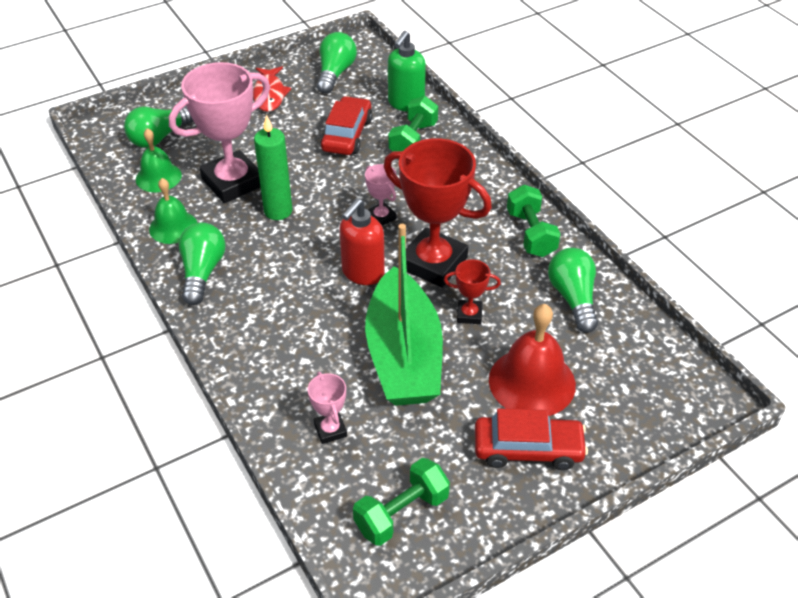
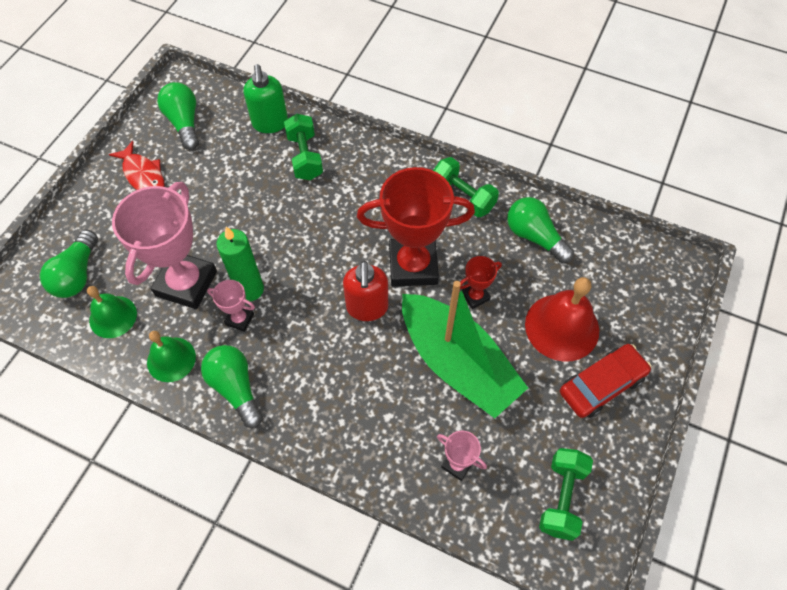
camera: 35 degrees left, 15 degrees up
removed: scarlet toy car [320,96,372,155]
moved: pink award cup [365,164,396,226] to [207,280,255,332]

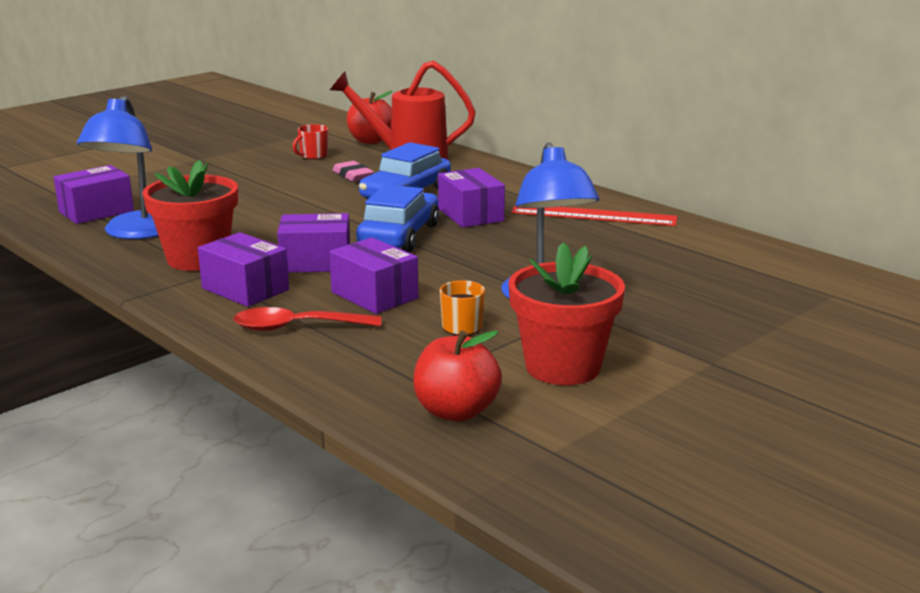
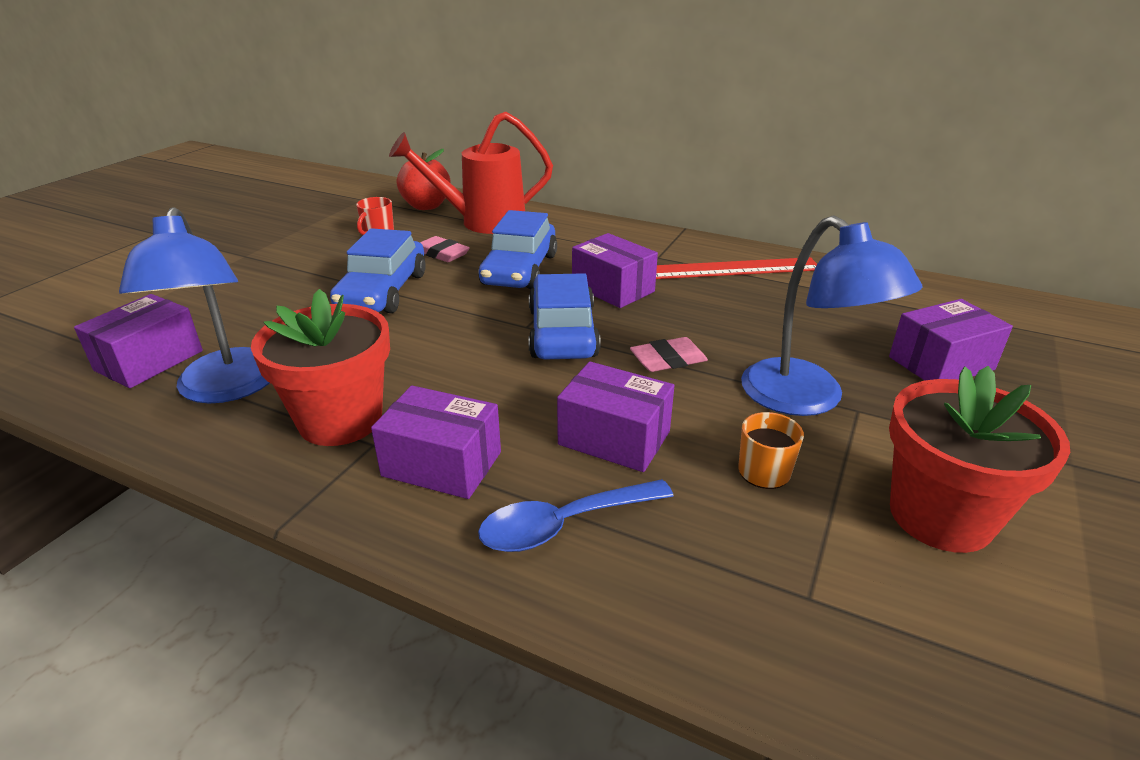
camera: 20 degrees left, 10 degrees up
removed: scarlet toy apple [413,330,502,421]
added: cobalt toy car [330,228,426,313]; pink eraser [630,337,708,372]
moved: violet parcel [277,213,350,273] to [889,299,1013,381]
recoloured: scarlet spoon [234,307,381,331] to cobalt spoon [478,479,674,552]

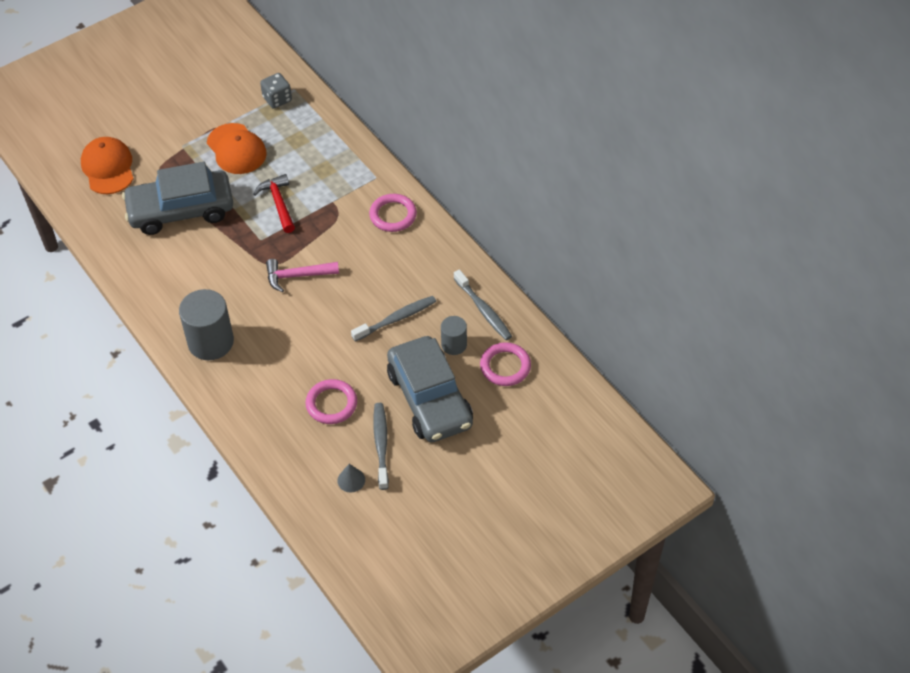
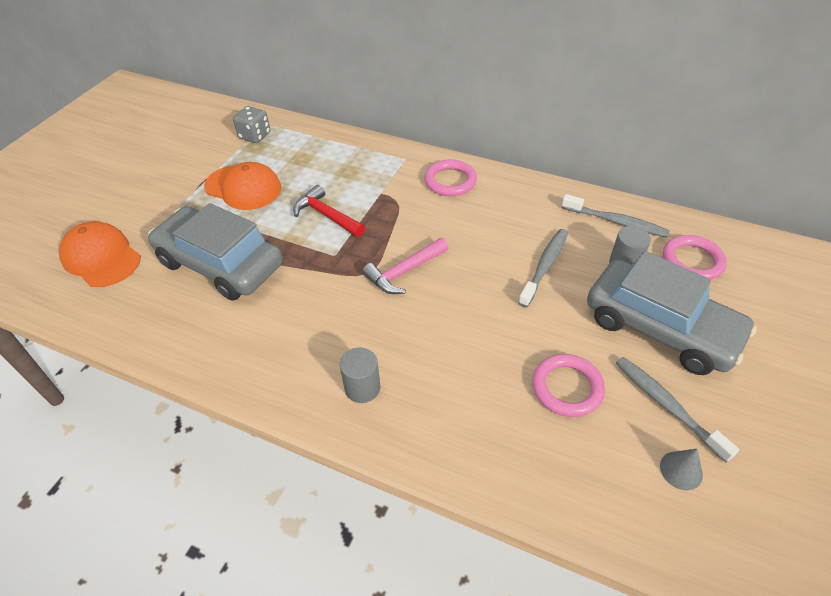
camera: 30 degrees left, 5 degrees down
turned: grey toy car [122,162,233,235] = [148,203,283,301] 75 degrees clockwise
resized: grey cylinder shape [179,289,234,360] = [340,348,380,403] x0.55

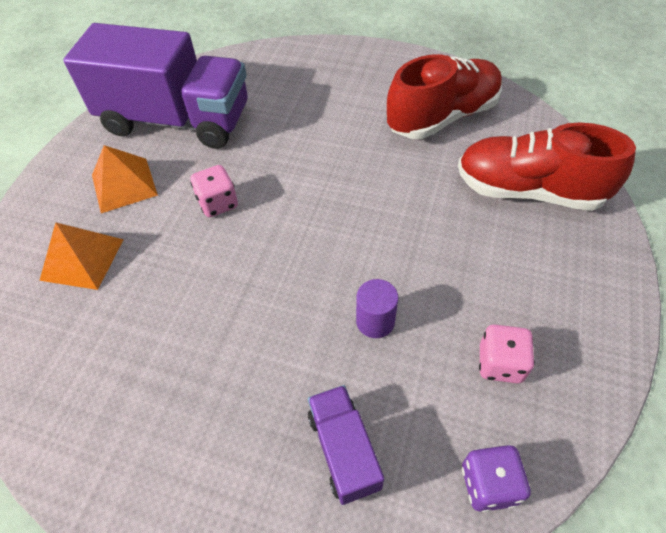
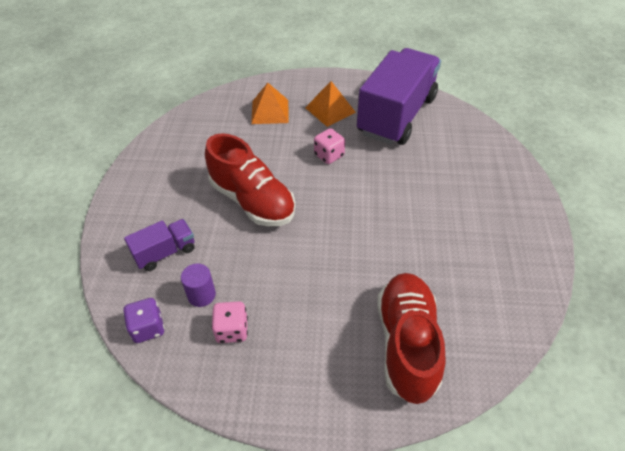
camera: 75 degrees right, 5 degrees down
moved: violet cylinder shape [356,279,398,338] to [181,264,216,307]; scarlet sneaker [387,54,502,139] to [205,133,296,226]
turned: violet truck [63,23,248,149] = [357,48,441,145] 150 degrees counterclockwise

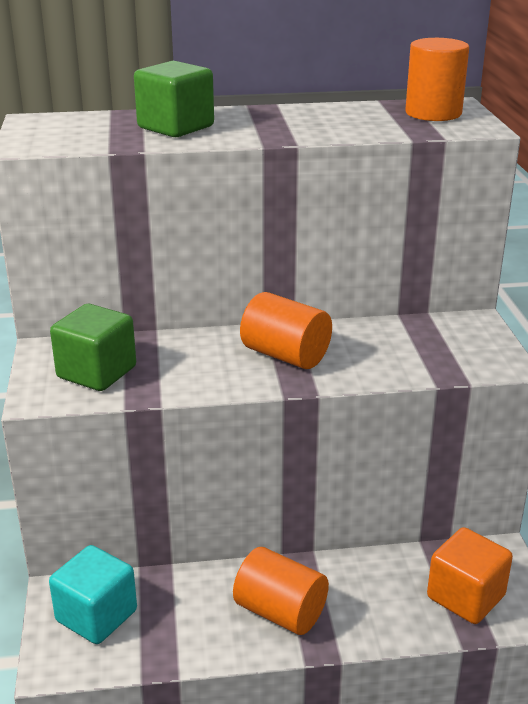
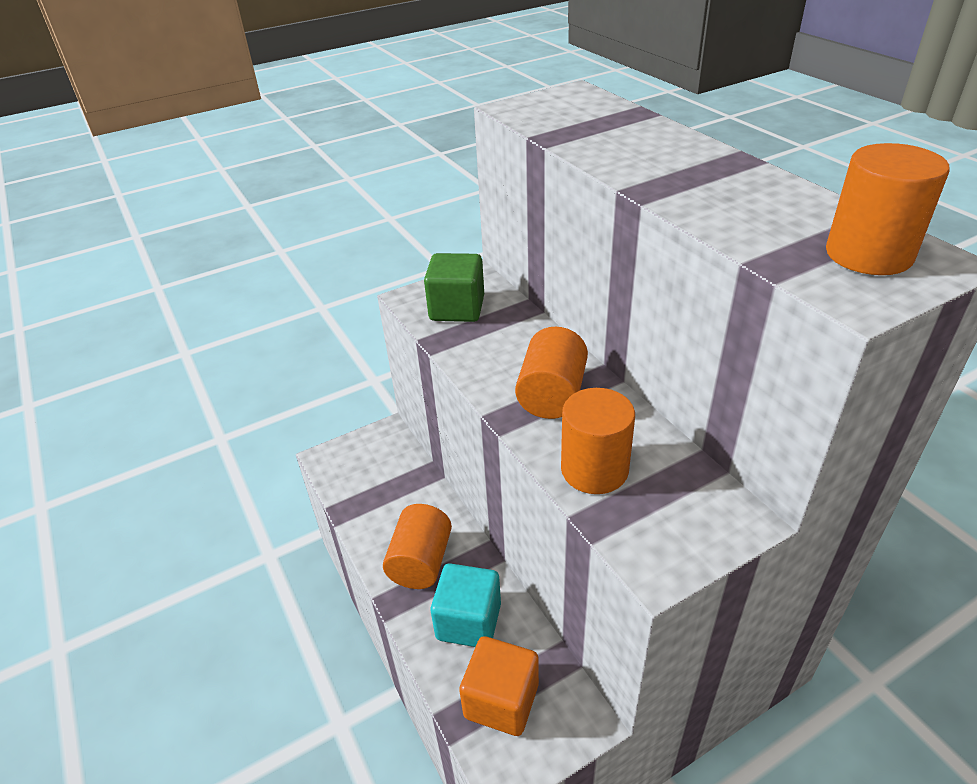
camera: 70 degrees right, 10 degrees up
removed: green block [134,61,214,137]
added: orange cylinder shape [561,388,635,494]
moved: aqua block [49,545,137,644] to [431,563,501,647]

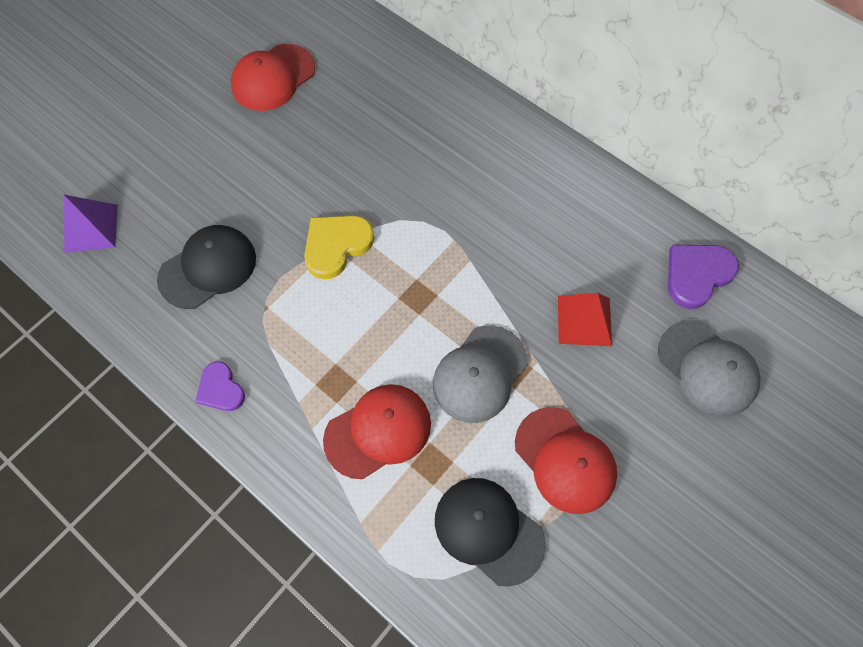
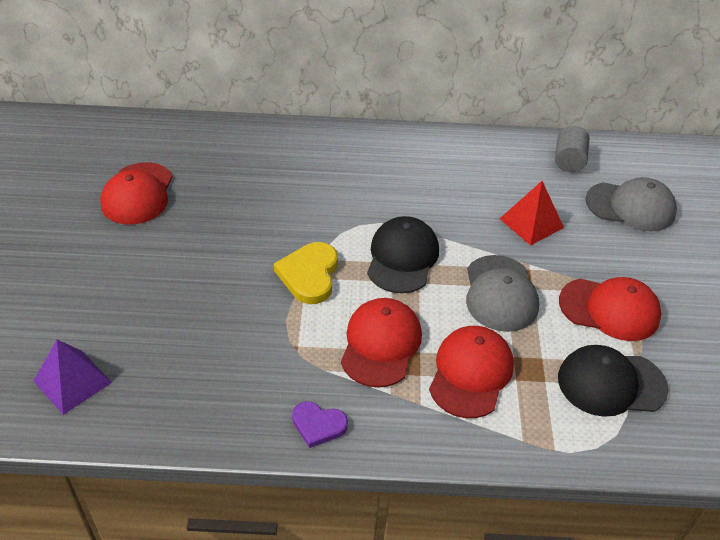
camera: 40 degrees left, 20 degrees down
added: scarlet peaked cap [341,298,422,388]
moved: jet-black peaked cap [157,225,256,309] to [367,216,439,293]
replaced: violet heart [668,245,739,309] to grey cylinder shape [555,126,589,172]

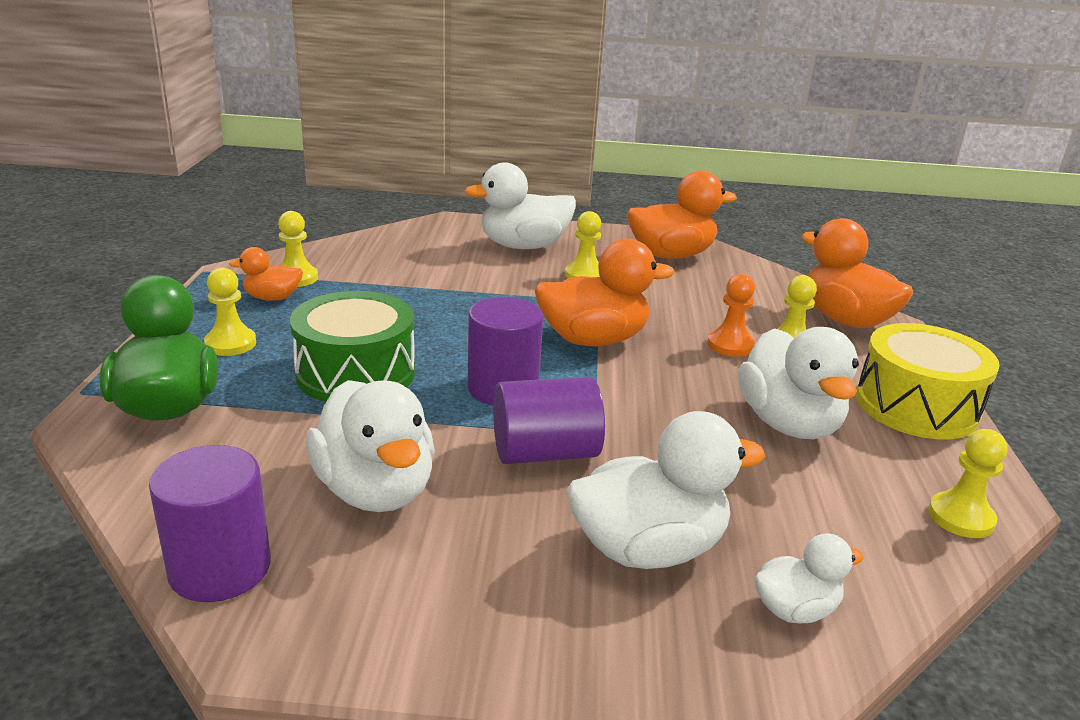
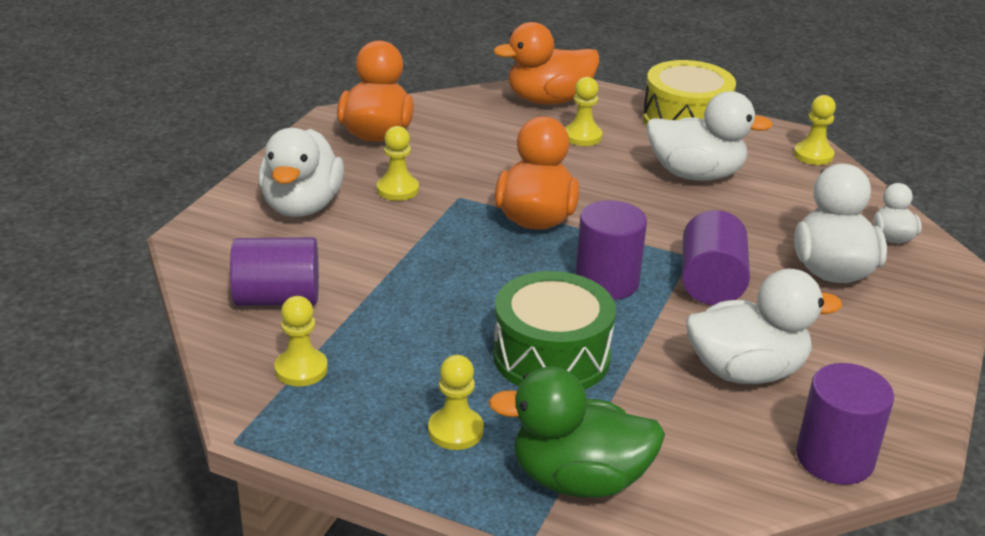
camera: 70 degrees left, 5 degrees up
removed: orange toy duck [229,247,303,301]; orange chess pawn [707,274,755,357]
added: violet cylinder shape [230,237,319,306]

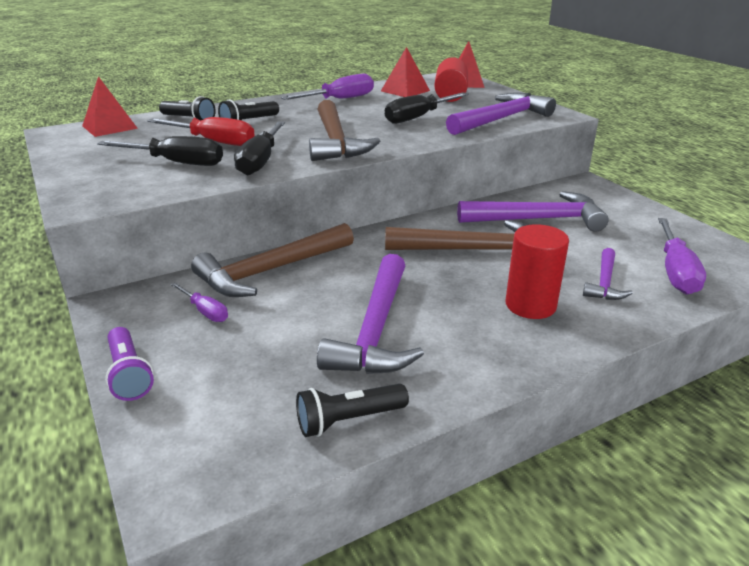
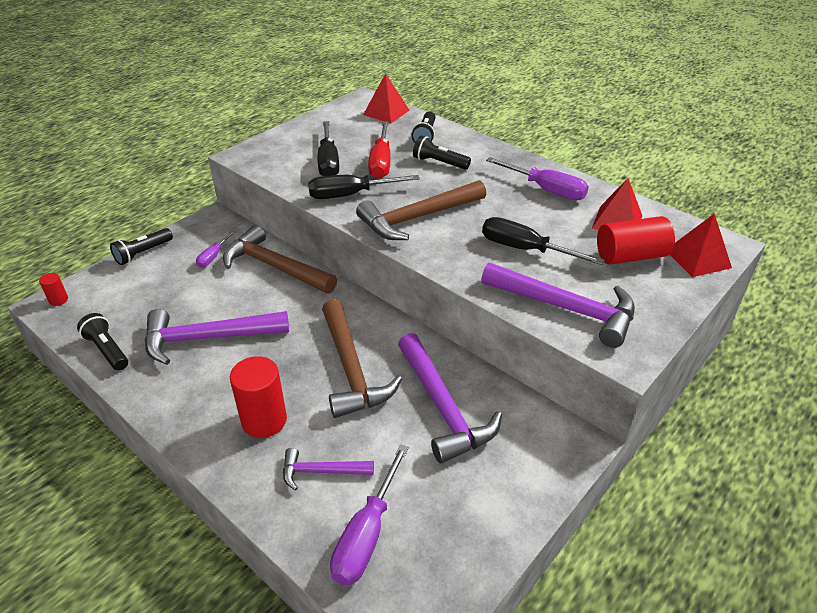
camera: 70 degrees right, 10 degrees up
added: scarlet cylinder shape [39,273,68,306]
recoloured: violet flashlight [105,327,154,401] to jet-black flashlight [110,228,173,265]
turned: violet flat screwdriver [658,218,706,294] = [330,444,409,585] 60 degrees counterclockwise

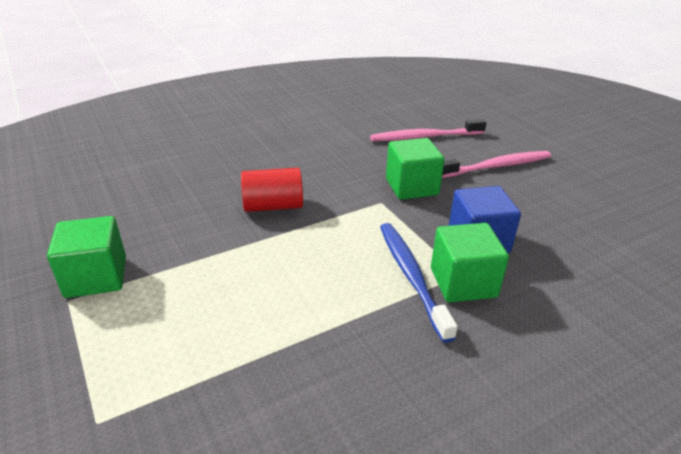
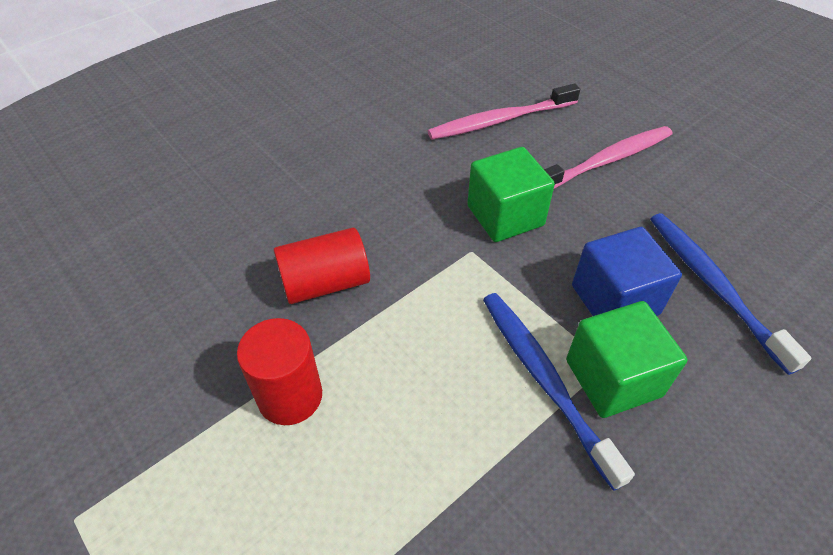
camera: 10 degrees left, 15 degrees up
removed: green block [47,216,126,298]
added: scarlet cylinder shape [237,318,322,425]; cobalt tooth brush [650,213,812,375]

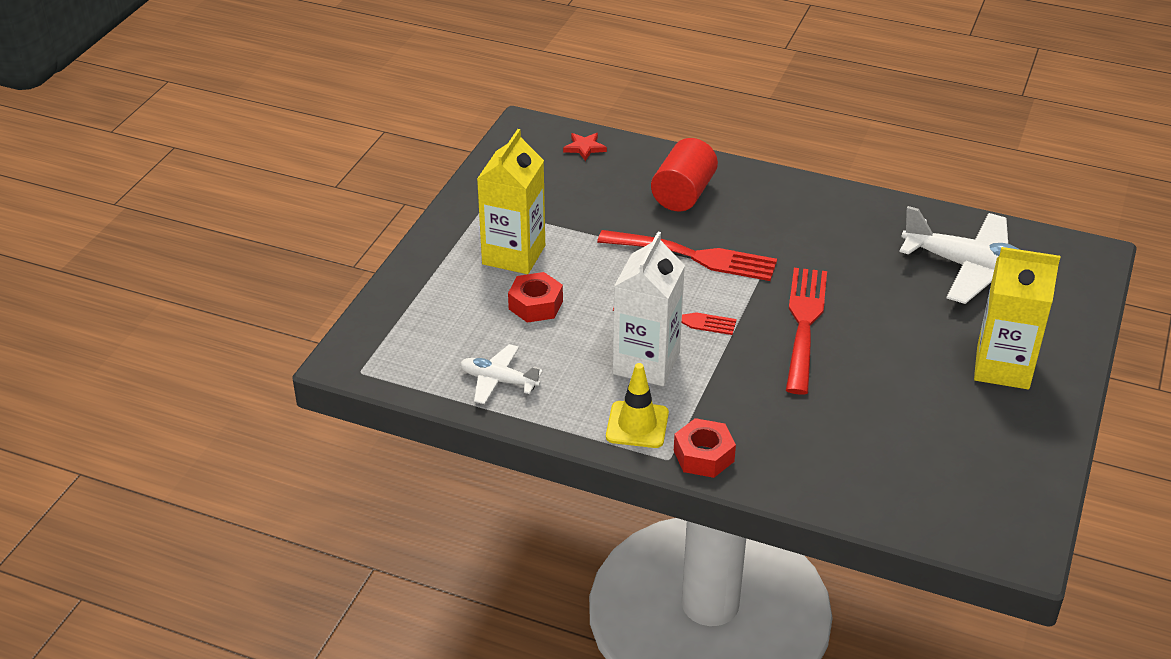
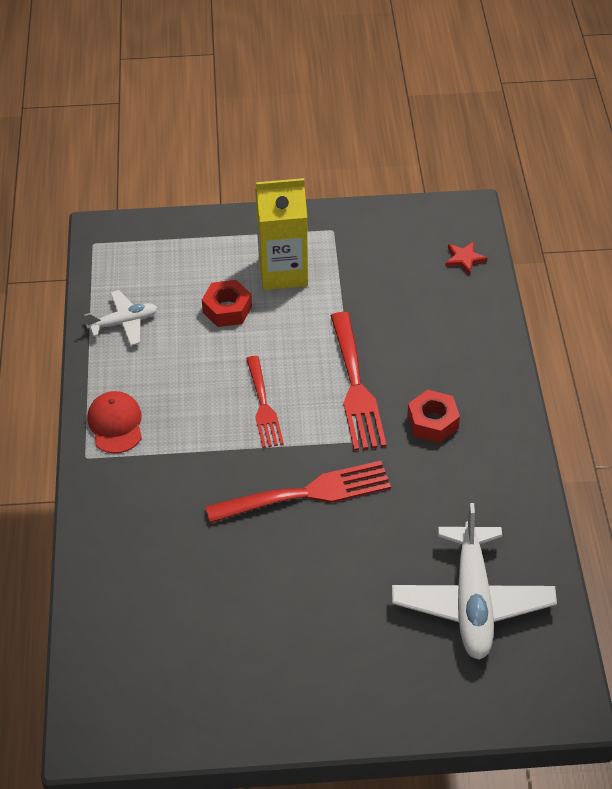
camera: 65 degrees right, 10 degrees up
removed: white milk carton [613,232,685,386]; scarlet cylinder shape [651,138,718,212]; bright yellow milk carton [974,247,1060,390]
moved: scarlet hex nut [674,418,736,478] to [407,390,460,443]
replaced: bright yellow road cone [606,363,669,448] to scarlet peaked cap [88,391,142,453]
turned: white aeroplane [460,344,543,404] = [84,290,158,346] 75 degrees clockwise

